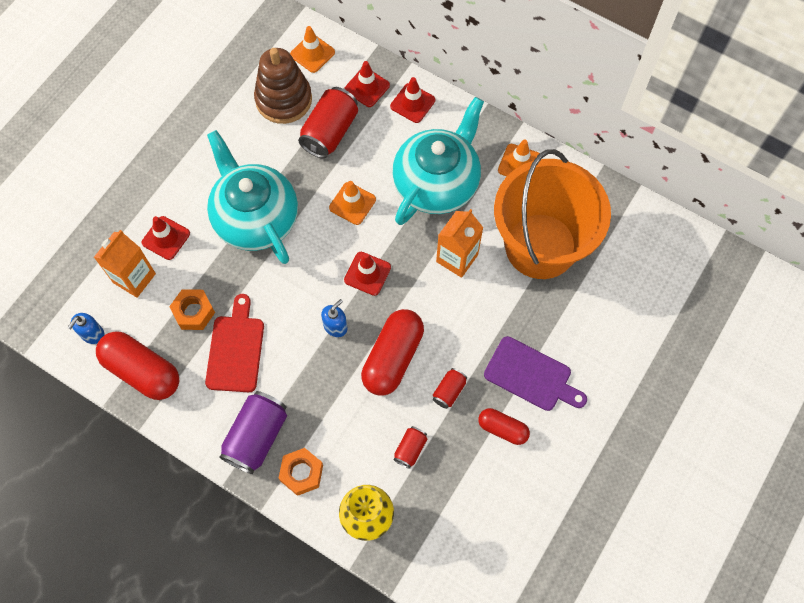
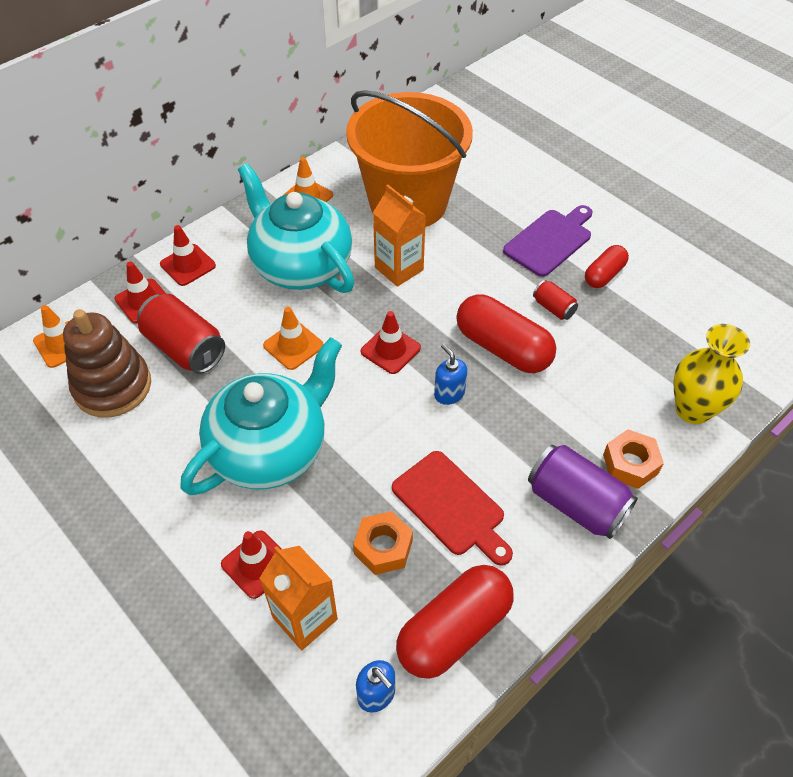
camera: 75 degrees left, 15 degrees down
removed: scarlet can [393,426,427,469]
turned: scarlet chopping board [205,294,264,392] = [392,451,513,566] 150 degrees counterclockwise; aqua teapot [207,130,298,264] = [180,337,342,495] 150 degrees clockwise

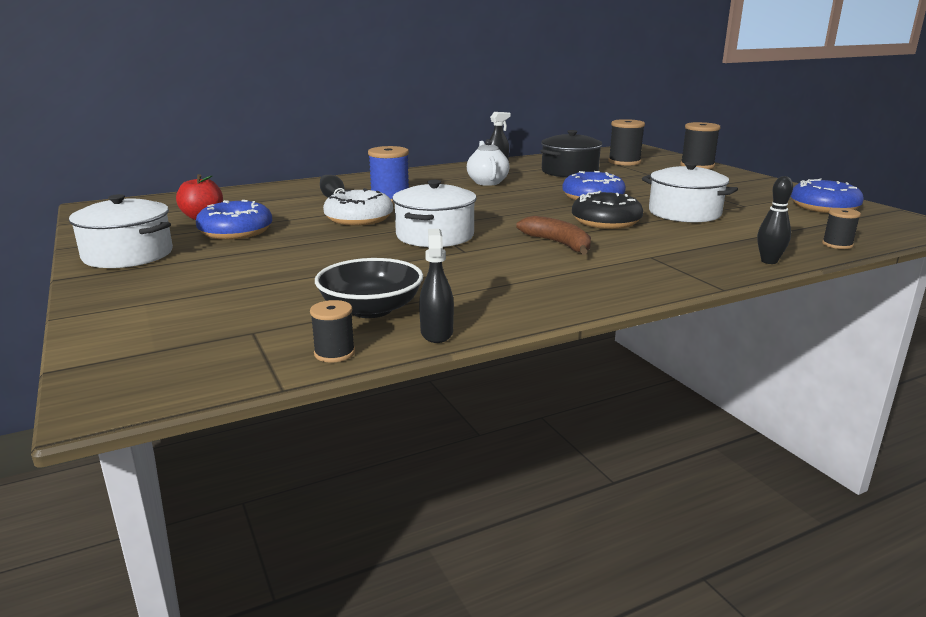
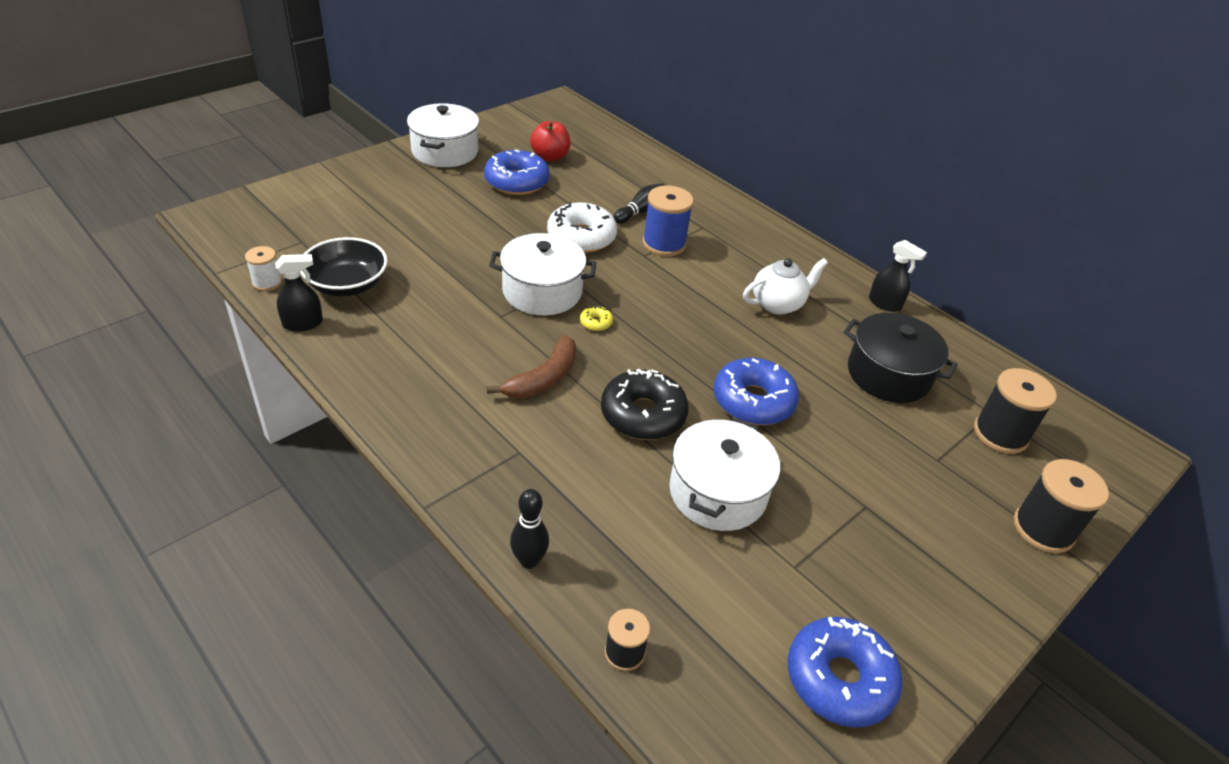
camera: 70 degrees right, 20 degrees up
added: bright yellow doughnut [580,305,613,331]
recoloured: jet-black bobbin [310,300,355,362] to white bobbin [245,246,282,291]

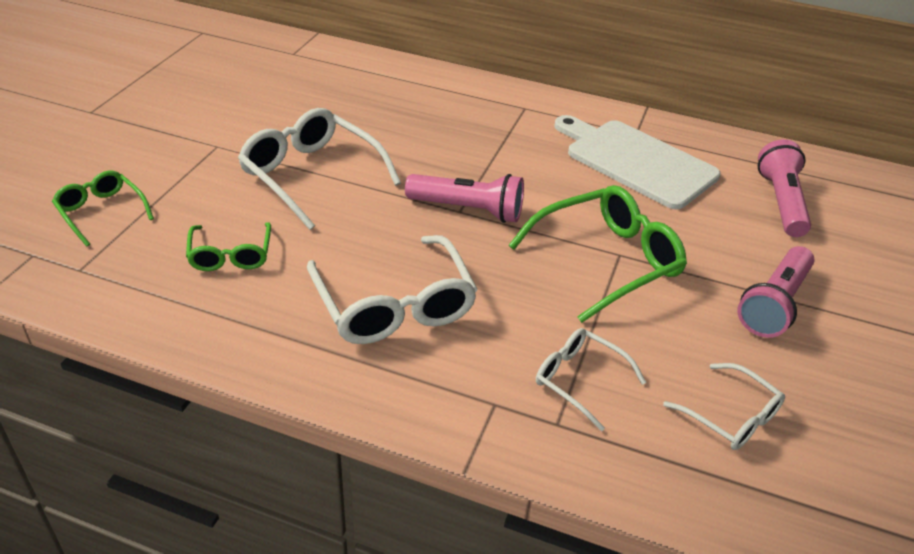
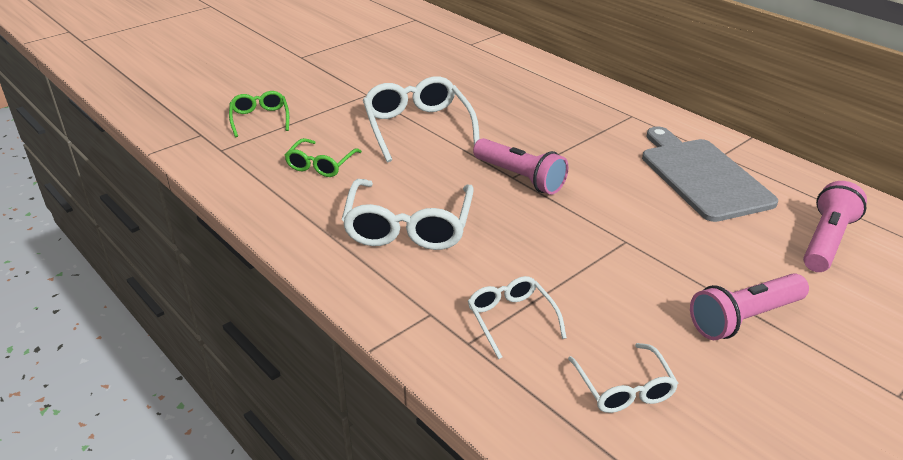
camera: 30 degrees right, 5 degrees down
removed: green glasses [509,185,687,323]
recoloured: white chopping board [554,115,721,209] to grey chopping board [642,126,778,222]

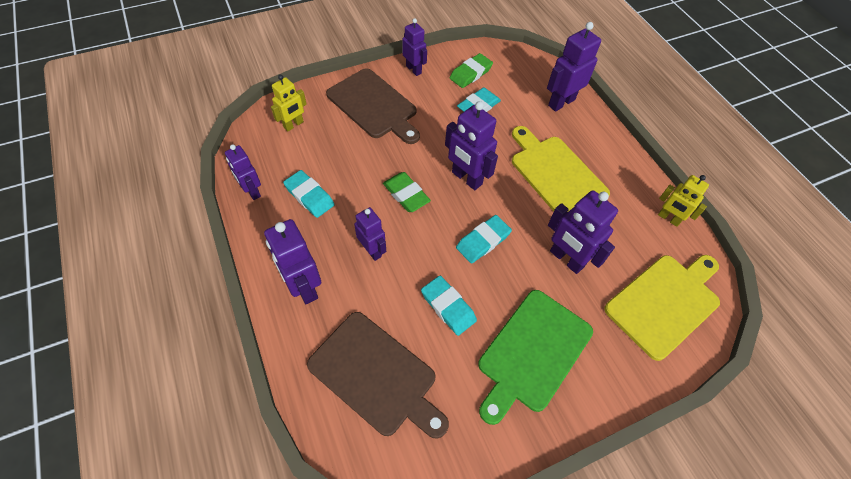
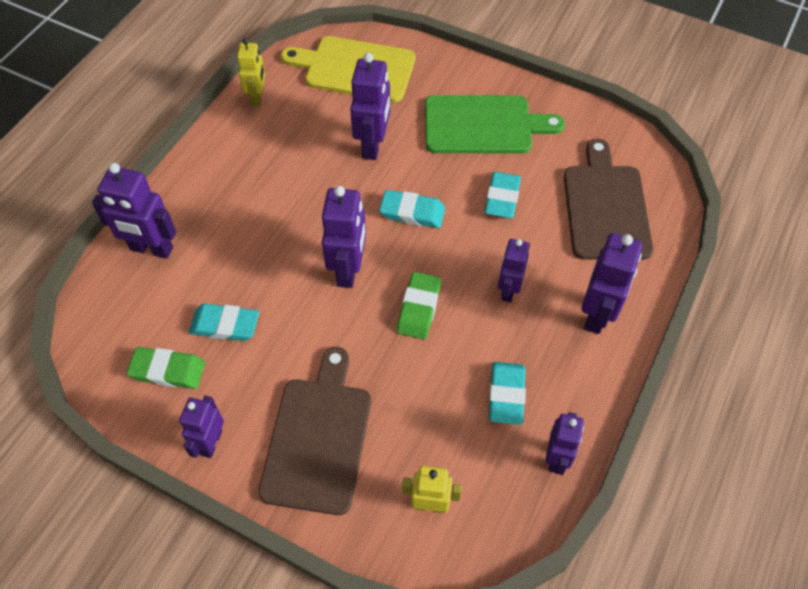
camera: 125 degrees left, 0 degrees up
removed: bright yellow chopping board [512,126,610,212]

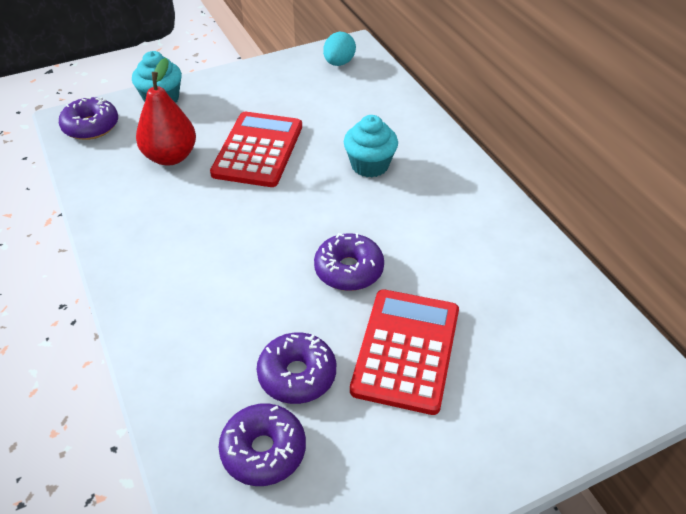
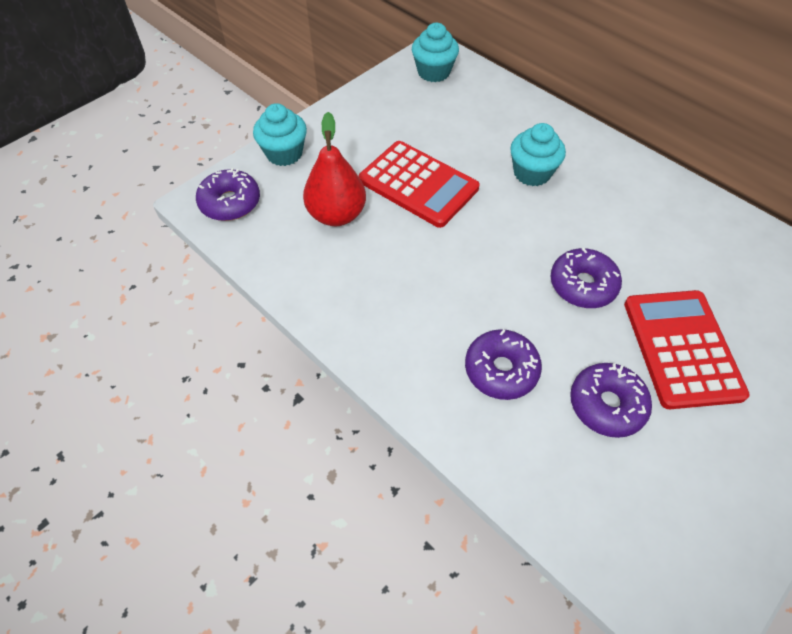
camera: 20 degrees left, 10 degrees up
moved: violet doughnut [219,403,306,486] to [465,329,542,400]
replaced: aqua egg [323,32,356,66] to aqua muffin [412,23,459,82]
turned: scarlet calculator [210,112,302,187] = [359,141,480,228] 135 degrees clockwise

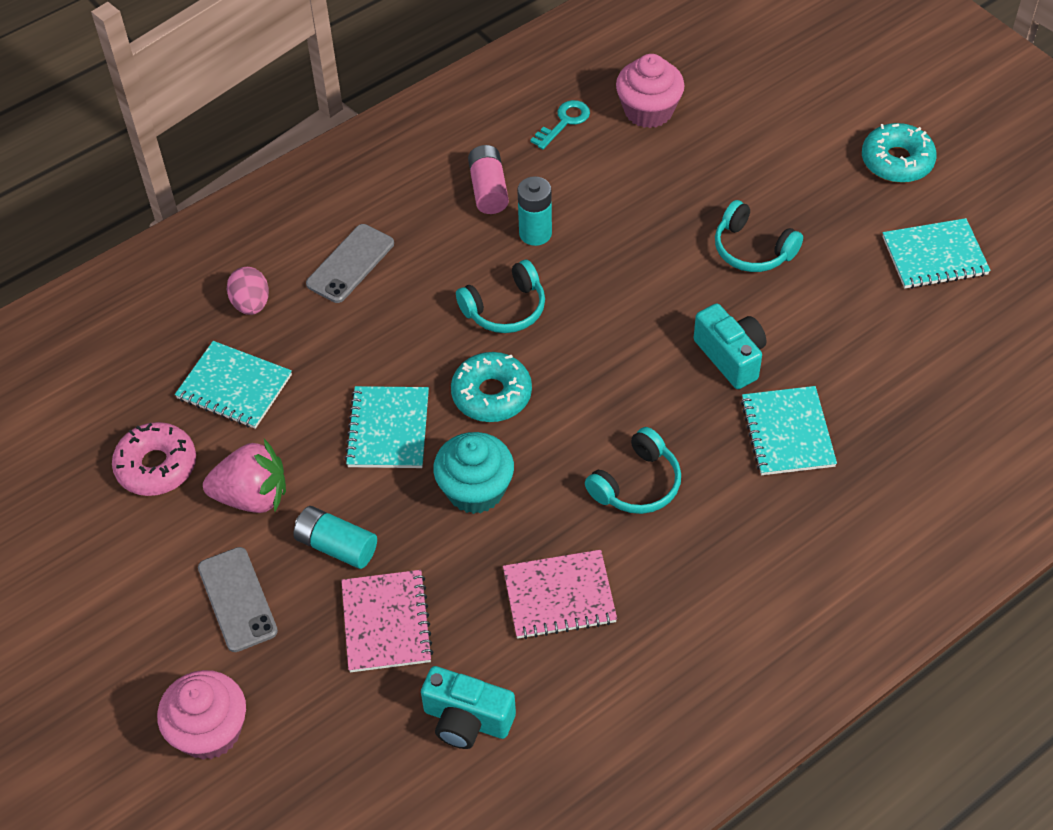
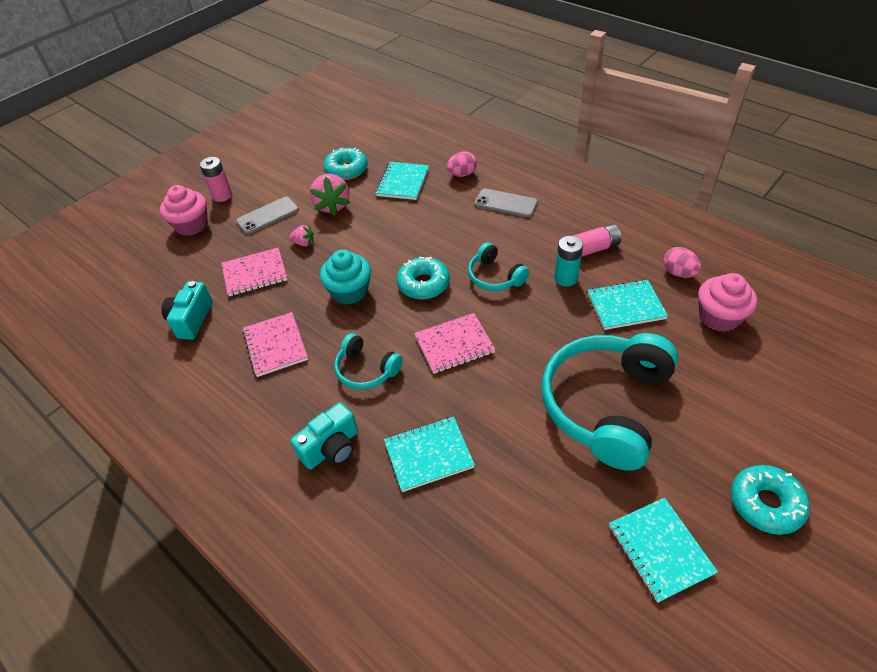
camera: 80 degrees right, 5 degrees down
added: pink AA battery [200,157,232,202]; pink exercise book [414,313,496,374]
moved: aqua exercise book [344,386,429,468] to [587,279,668,330]; aqua camera [694,303,766,389] to [290,402,358,469]
replaced: aqua AA battery [293,506,377,569] to pink toy strawberry [289,225,314,246]; aqua door key [530,100,590,149] to pink egg [663,247,701,278]
recoloured: pink doughnut [112,422,196,496] to aqua doughnut [323,148,368,180]
resized: aqua headphones [715,200,803,272] = [541,333,678,470] x2.03

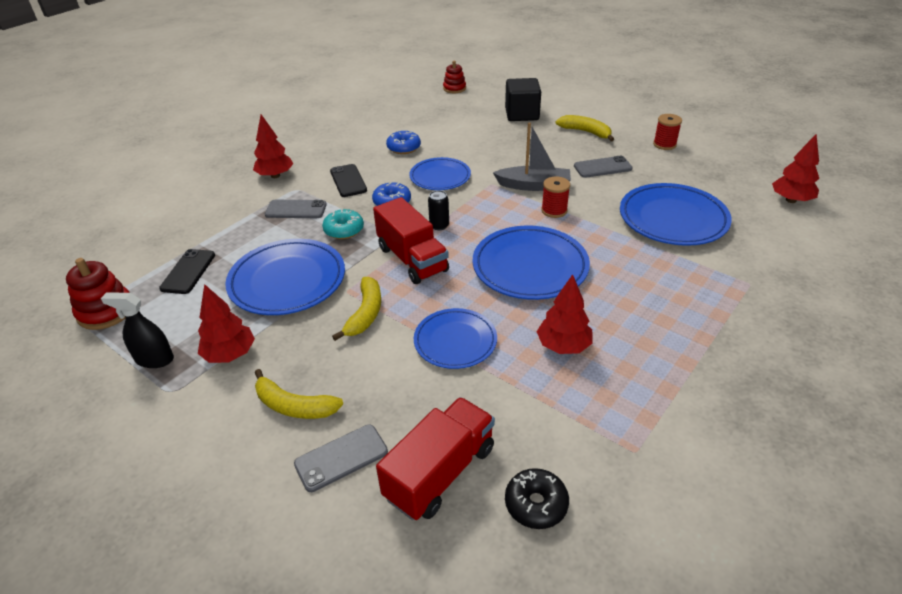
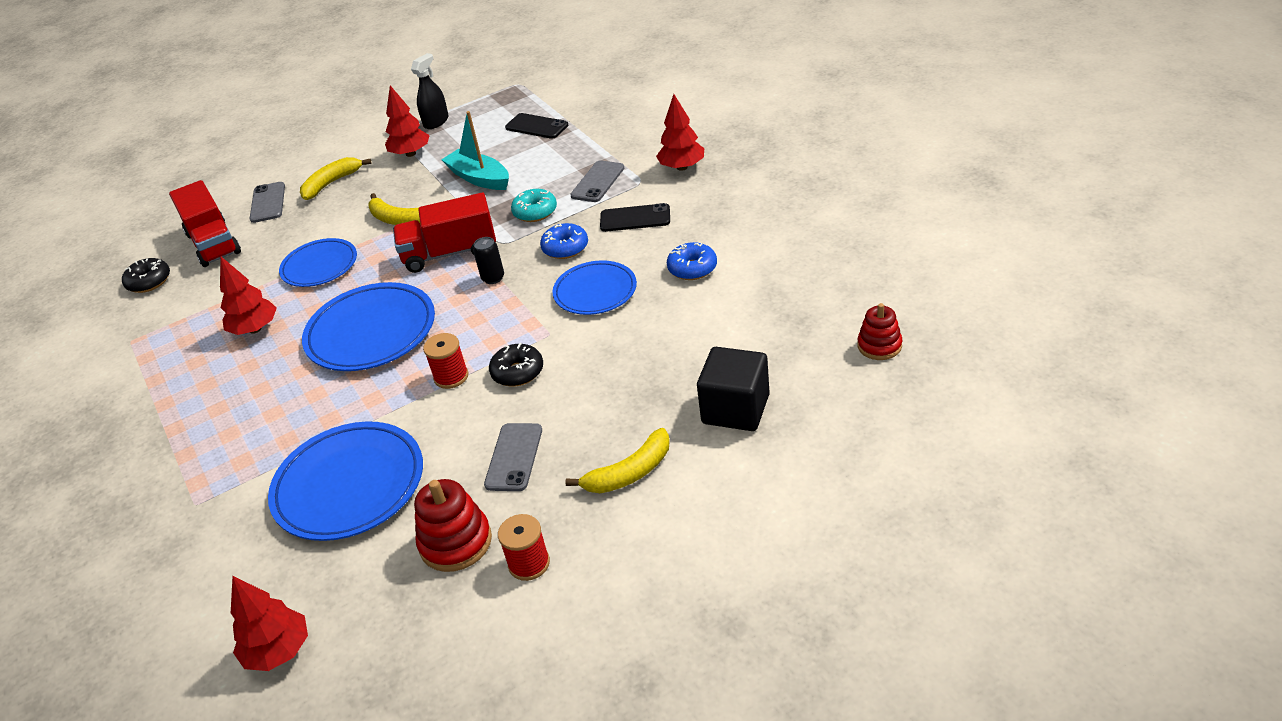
camera: 115 degrees right, 0 degrees up
moved: scarlet ring stacker [66,258,130,330] to [414,479,492,572]
replaced: cobalt dinner plate [225,239,345,315] to aqua sailboat [441,111,509,190]; grey sailboat [493,123,571,191] to jet-black doughnut [489,343,543,387]

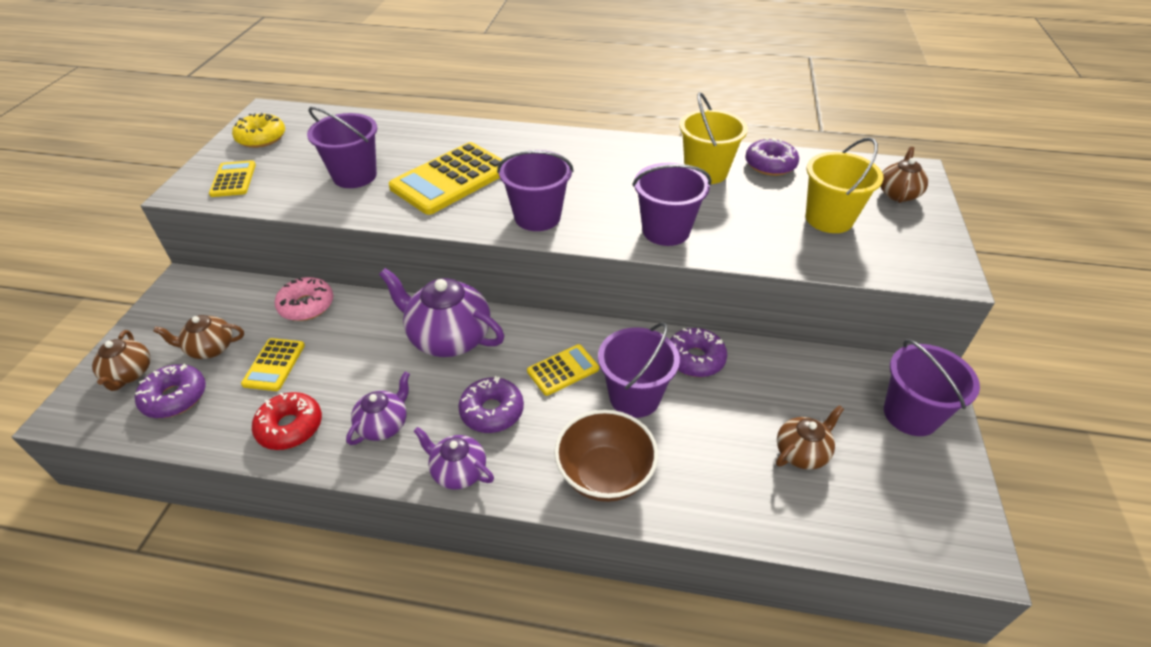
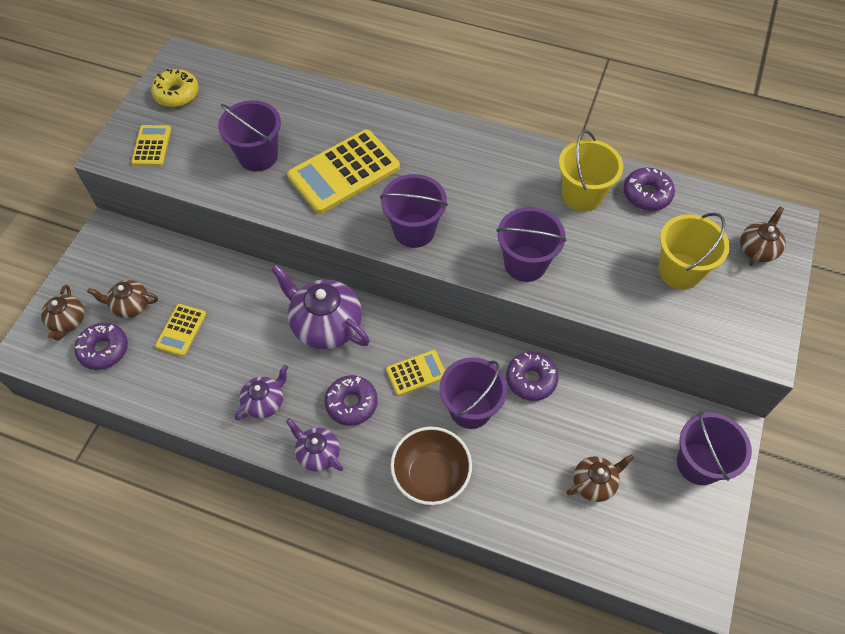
camera: 10 degrees right, 15 degrees up
removed: scarlet doughnut [252,392,322,450]; pink doughnut [275,277,333,321]

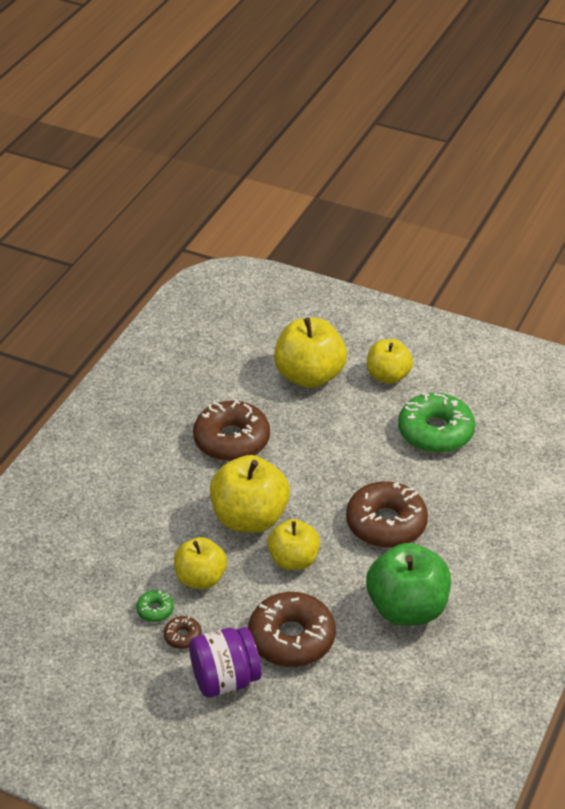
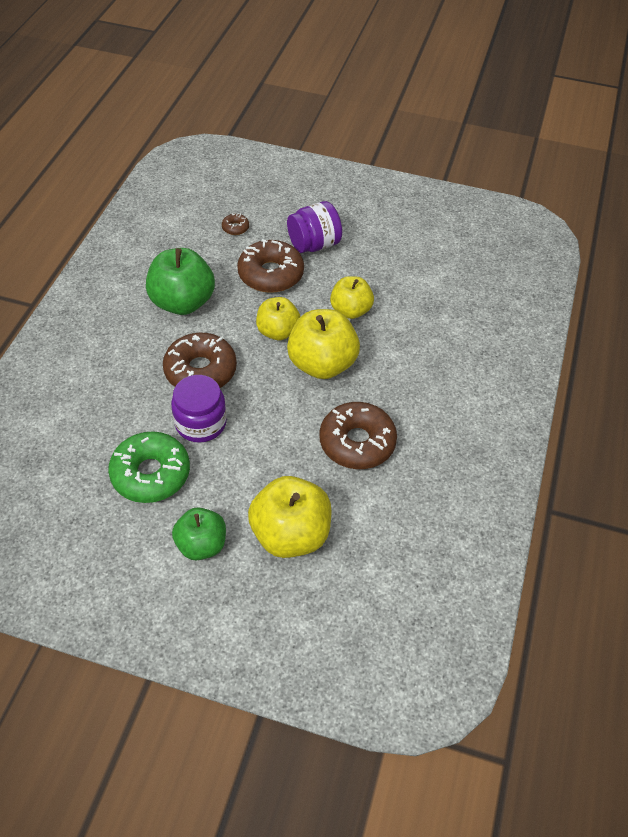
camera: 170 degrees right, 10 degrees up
removed: green doughnut [136,590,174,622]
added: violet jar [171,375,227,443]
moved: dark brown doughnut [164,616,202,649] to [222,213,249,235]
recoloured: bright yellow toy apple [367,339,413,384] to green toy apple [172,507,226,560]

